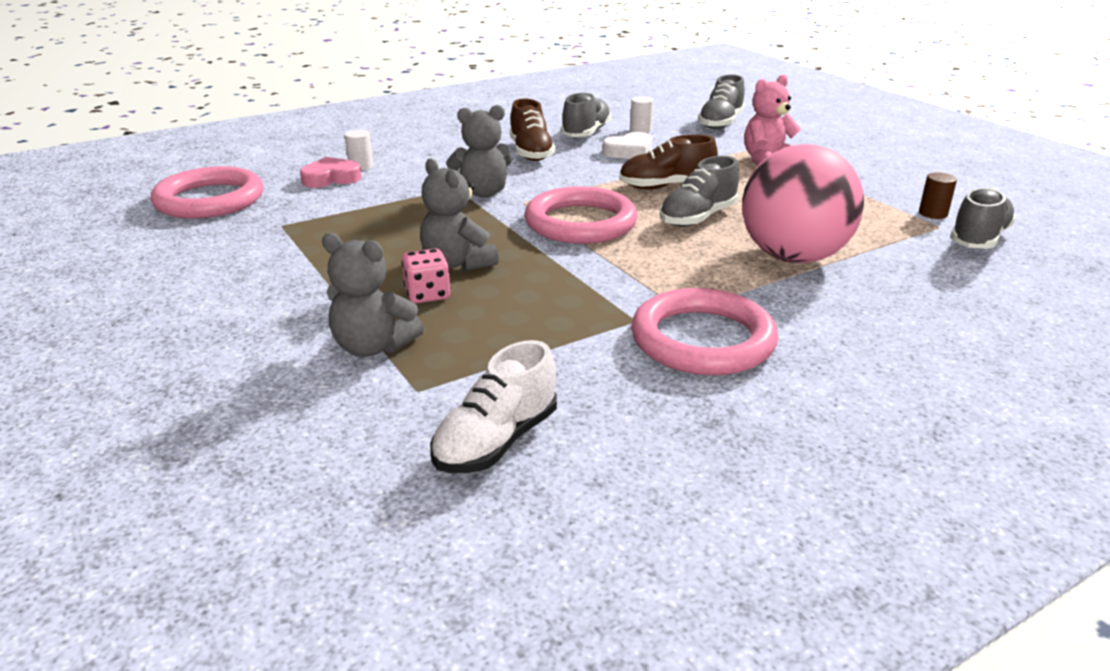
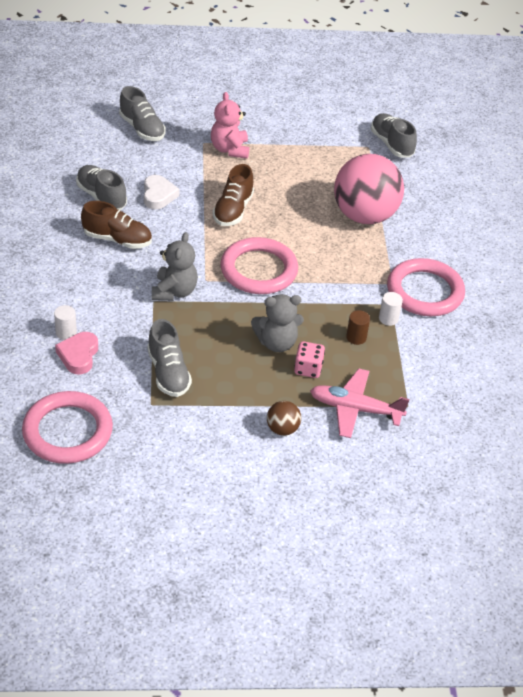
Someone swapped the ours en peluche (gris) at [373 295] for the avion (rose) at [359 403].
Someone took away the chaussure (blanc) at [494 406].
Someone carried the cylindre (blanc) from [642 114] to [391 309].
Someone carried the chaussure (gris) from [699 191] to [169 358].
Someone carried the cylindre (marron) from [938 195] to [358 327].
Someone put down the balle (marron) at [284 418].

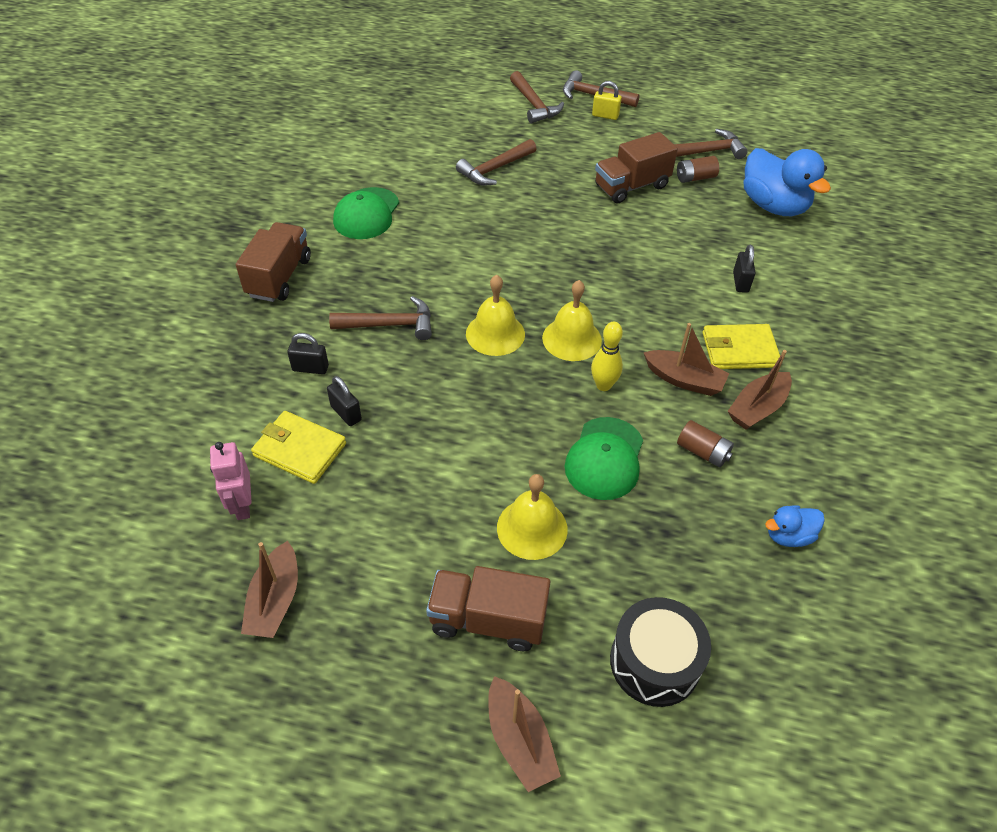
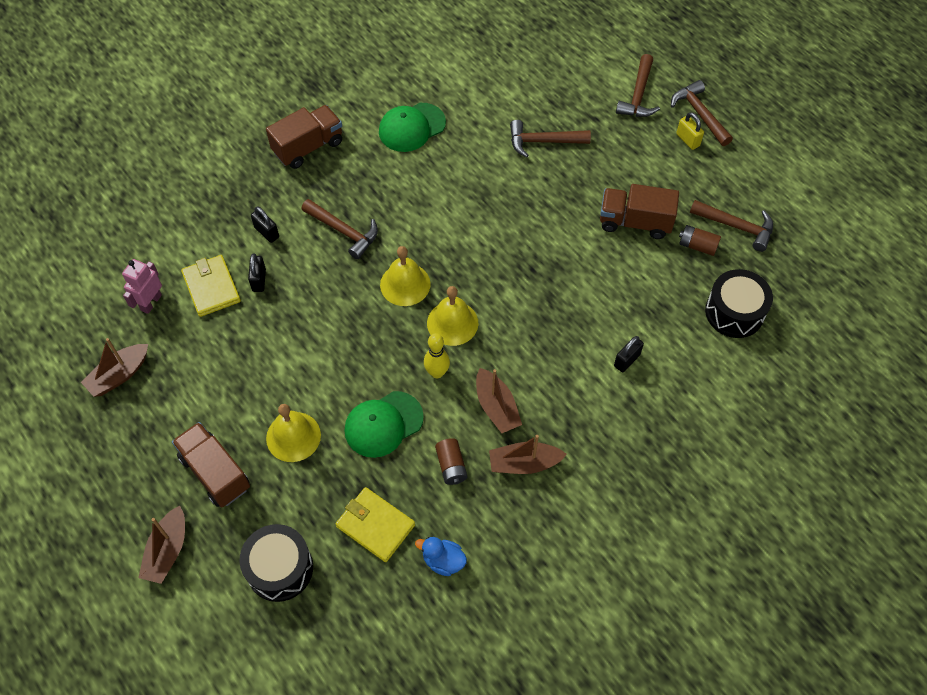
Someone carried the portefeuille (jaune) from [741 346] to [375 524].
Someone swapped the canard (bleu) at [787 182] for the tambour (noir) at [739 303].

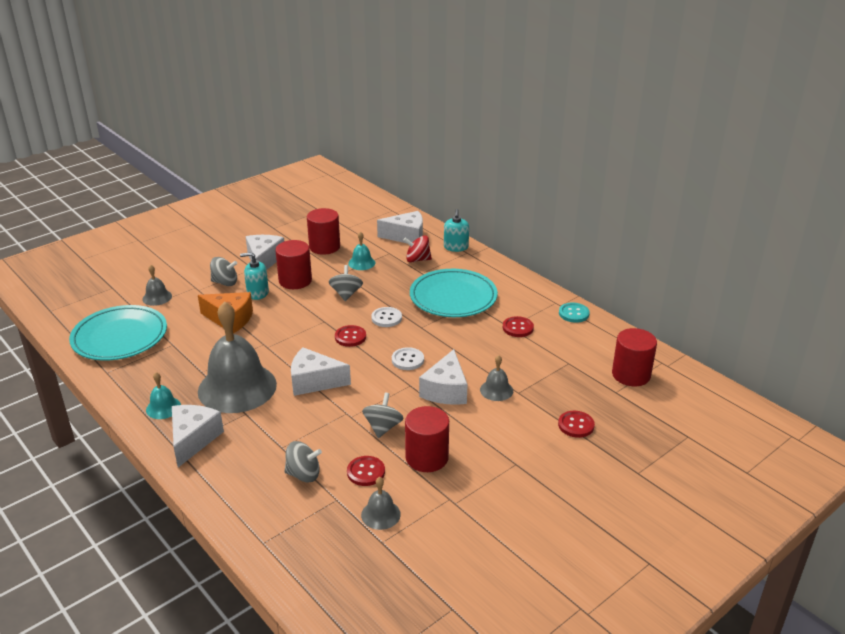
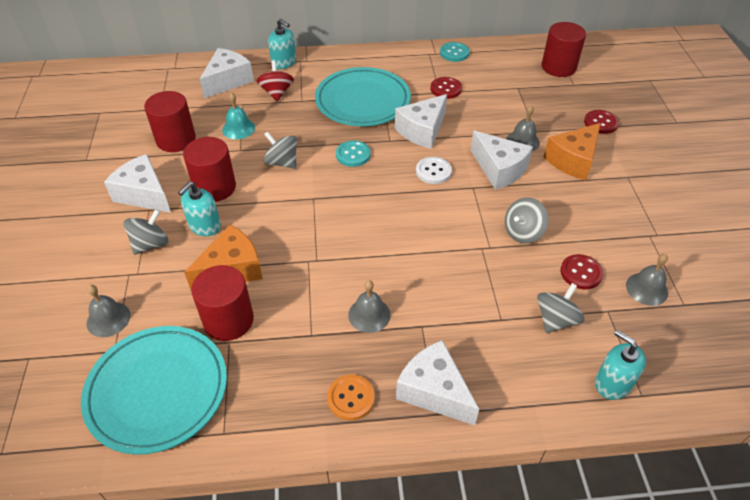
Someone swapped the cloche (turquoise) at [163 395] for the bouton (orange) at [351 397].
Someone scaled the cloche (gris) at [237 357] by 0.43.
Someone carried the fromage (blanc) from [321 371] to [421 121].
Someone took away the bouton (rouge) at [350 336].
Someone rotated the toupie (gris) at [383 415] by 90 degrees counterclockwise.
Someone repainted the bouton (blanc) at [386 317], which became the bouton (turquoise) at [353 154].
Someone rotated the toupie (rouge) at [417 249] by 135 degrees clockwise.
Someone carried the cylindre (rouge) from [427 439] to [222 303].
Someone put down the fromage (orange) at [572 151].
Someone put down the distributeur de savon (turquoise) at [620 365].

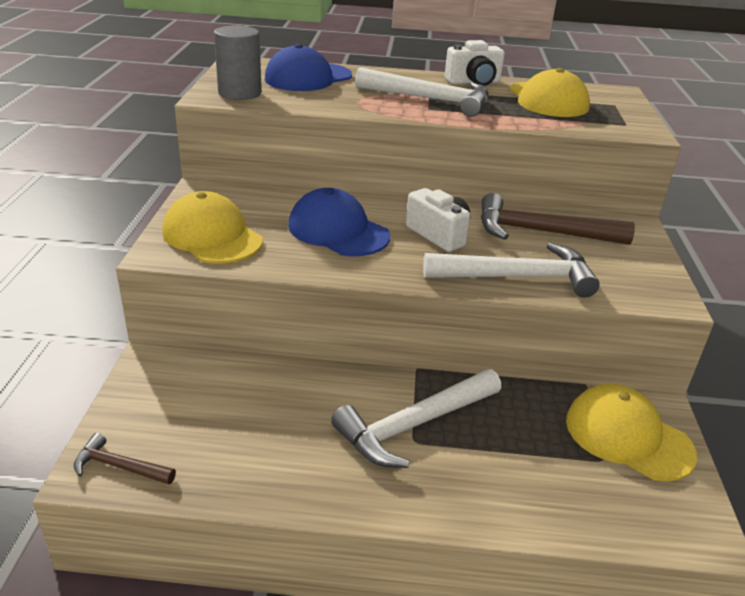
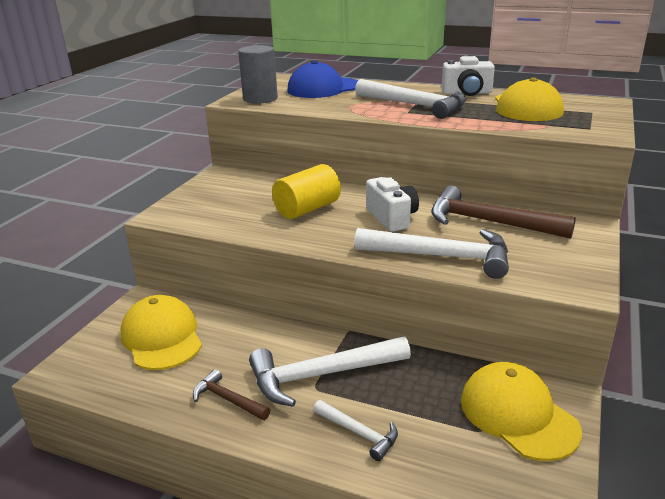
Someone carried the marteau (marron) from [125 458] to [231 394].
Someone carried the casquette (jaune) from [212 227] to [161 332].
Someone swapped the casquette (bleu) at [339 222] for the cylindre (jaune) at [306 191].
Someone put down the marteau (blanc) at [355 430].

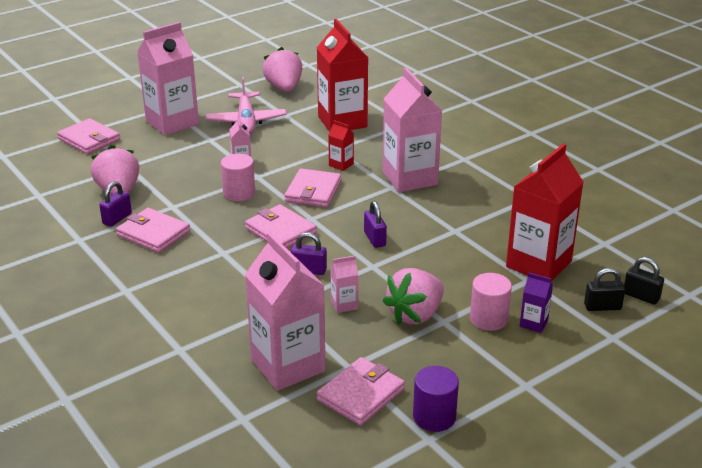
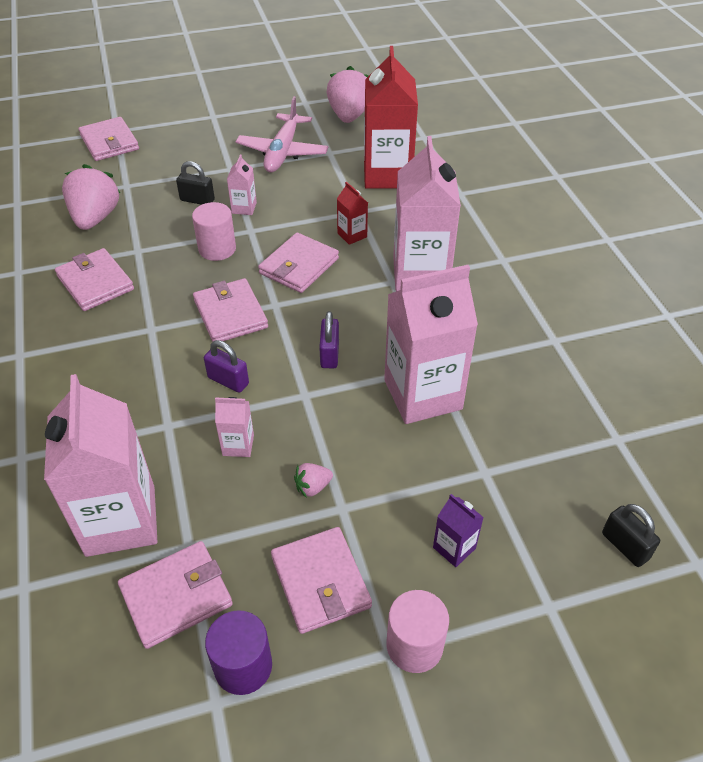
Someone took away the cadenas (violet) at [115 204].
Someone carried the brique de lait (rose) from [168 79] to [431 344].
Someone scaled the fraise (rose) at [413 296] by 0.45.
Someone carried the cylindre (rose) from [491 302] to [417 631].
Someone took away the brique de lait (rouge) at [545 212].
Someone carried the cadenas (noir) from [604 289] to [195 183].
Someone put down the portefeuille (rose) at [321 580].

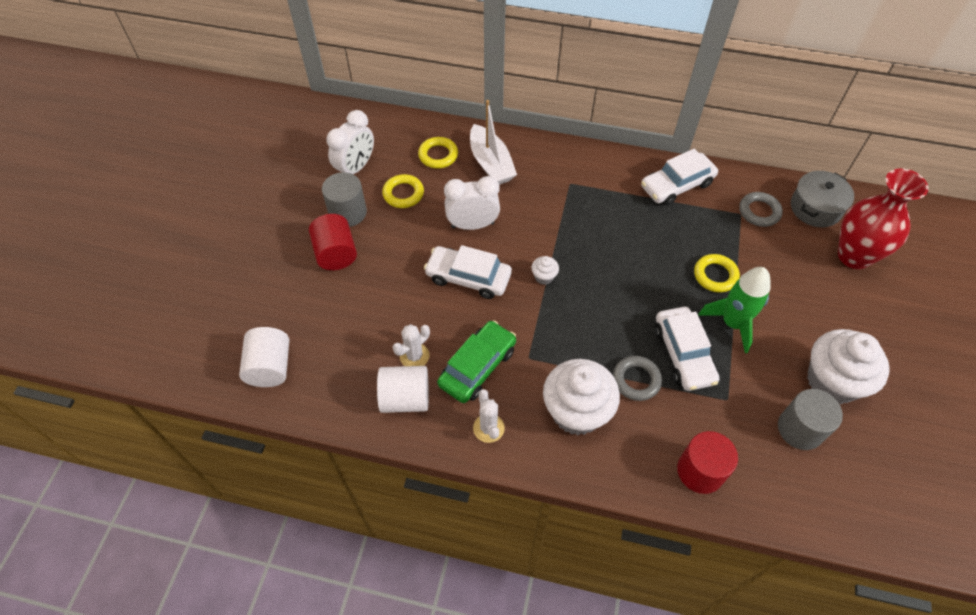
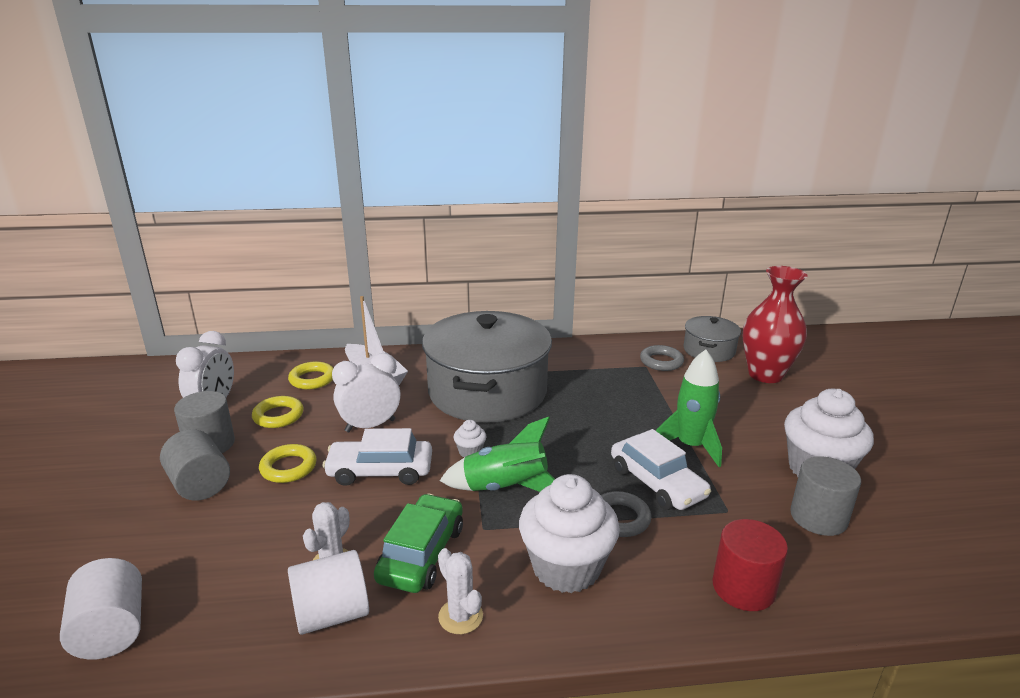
Someone repainted the cylindre (rouge) at [333 242], which became the cylindre (gris) at [195 465].
Someone took away the voiture (blanc) at [679 177].
Someone carried the anneau (jaune) from [717 273] to [288 463].
Someone put down the marmite (gris) at [487 367].
Someone put down the fusée (vert) at [497 454].

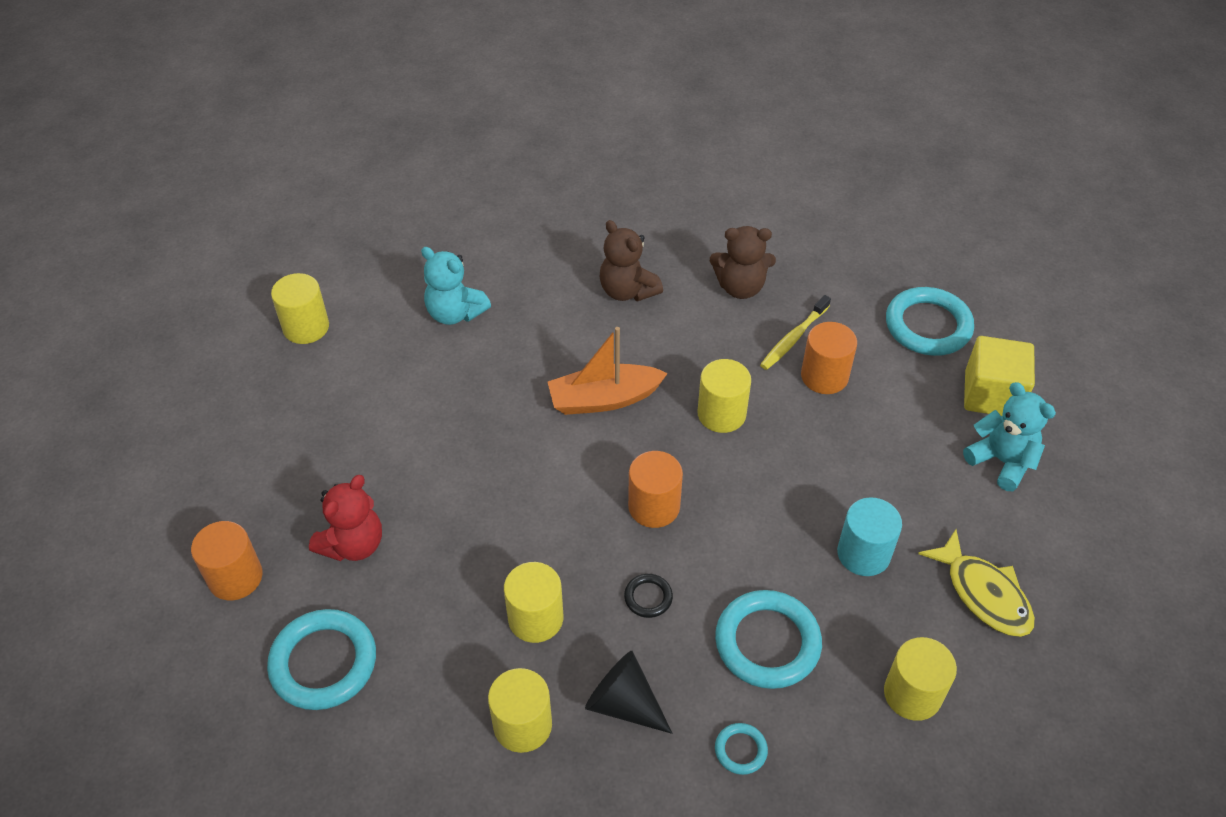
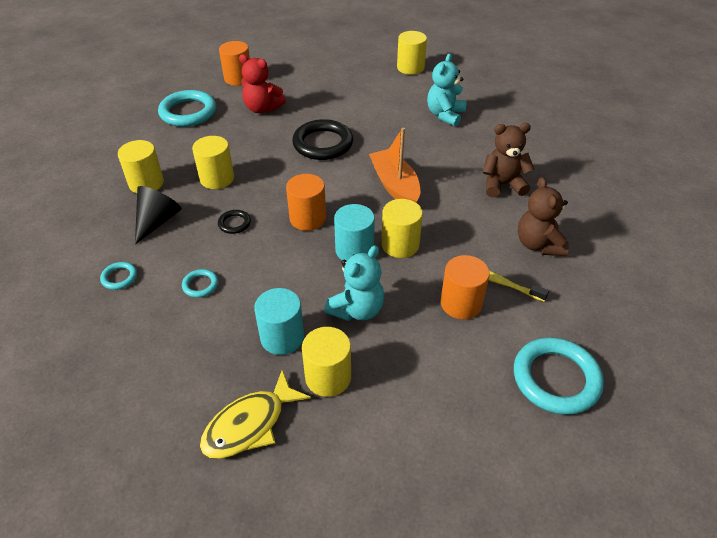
Someone rotated the ours en peluche (marron) at [631 261] by 45 degrees clockwise.
Someone scaled the anneau (turquoise) at [768 639] by 0.47.
Someone carried the cylindre (jaune) from [920 679] to [326 362].
Someone carried the ours en peluche (turquoise) from [1009 436] to [354 283].
Someone took away the cube (jaune) at [999 376].
Someone put down the anneau (noir) at [322 139].
Someone put down the cylindre (turquoise) at [354 232].

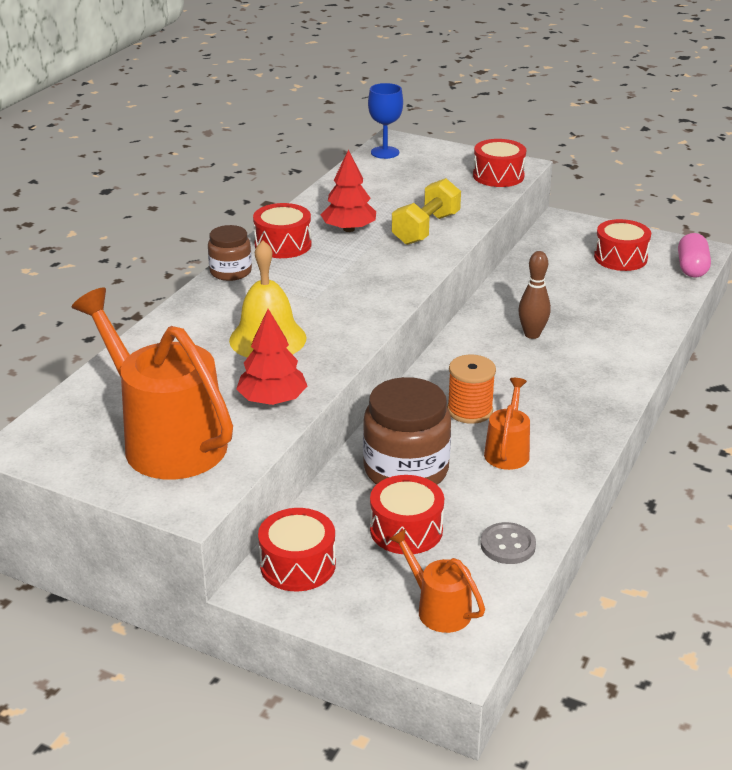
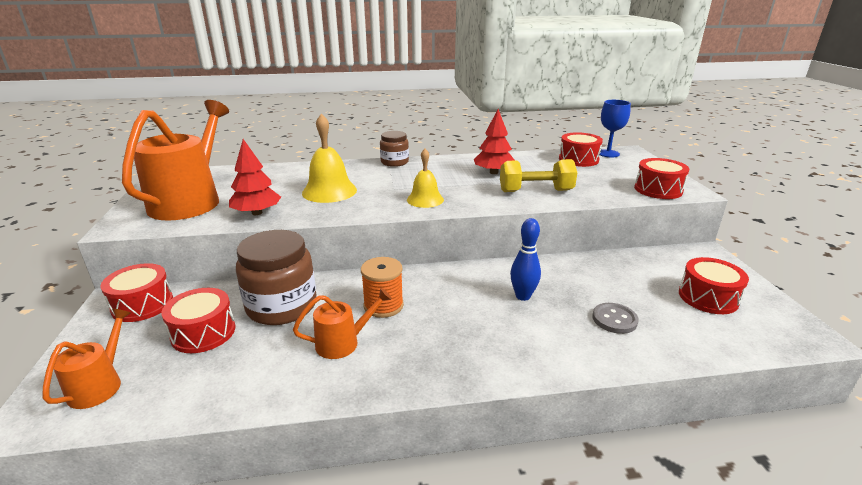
Someone carried the tambour (rouge) from [282 230] to [581 149].
Someone carried the bouton (gris) from [508 543] to [615 318].
Someone repainted the quille (marron) at [534 295], which became the quille (bleu) at [525 259].
Someone took away the gélule (rose) at [694 255].
Someone put down the cloche (jaune) at [425 178].

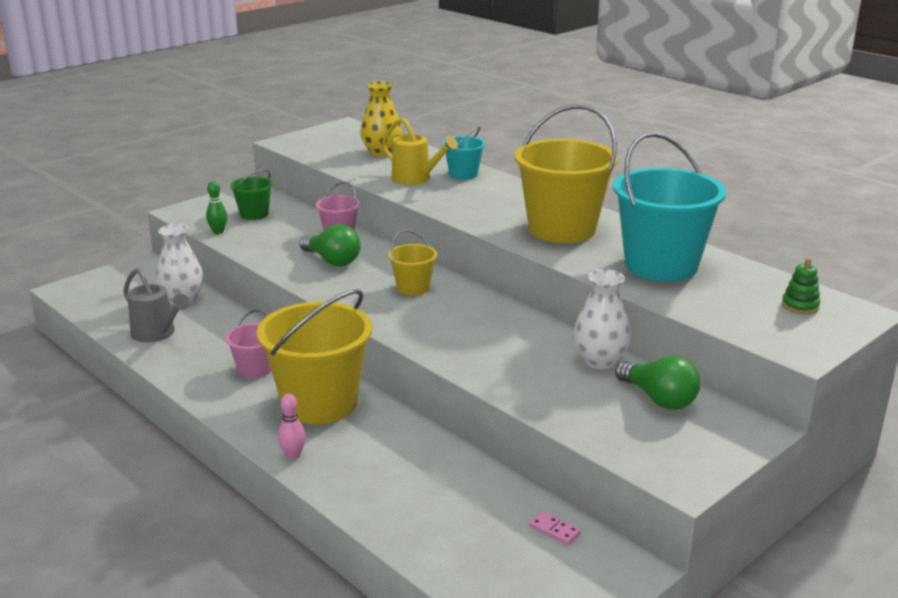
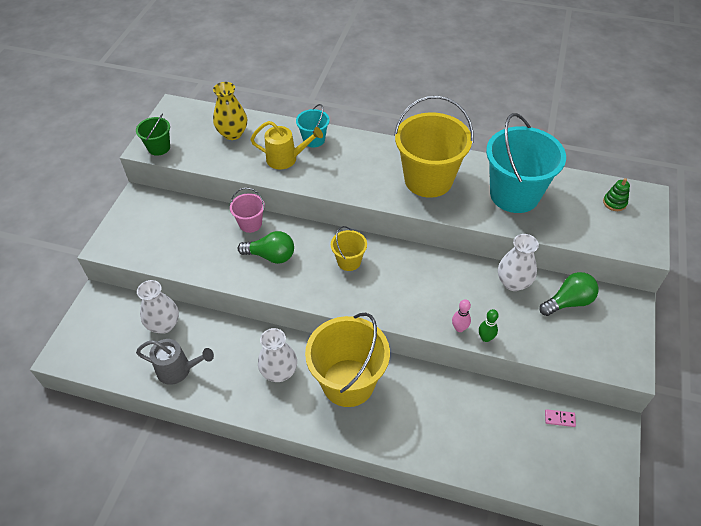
Someone carried the quille (vert) from [216 207] to [489 325].
Someone swapped the seau (rose) at [248 344] for the vase (blanc) at [277 355].
Someone carried the seau (vert) from [251 194] to [153 134].
Someone carried the quille (rose) from [292 426] to [461 315].
Someone rotated the ampoule (vert) at [657 383] by 45 degrees counterclockwise.

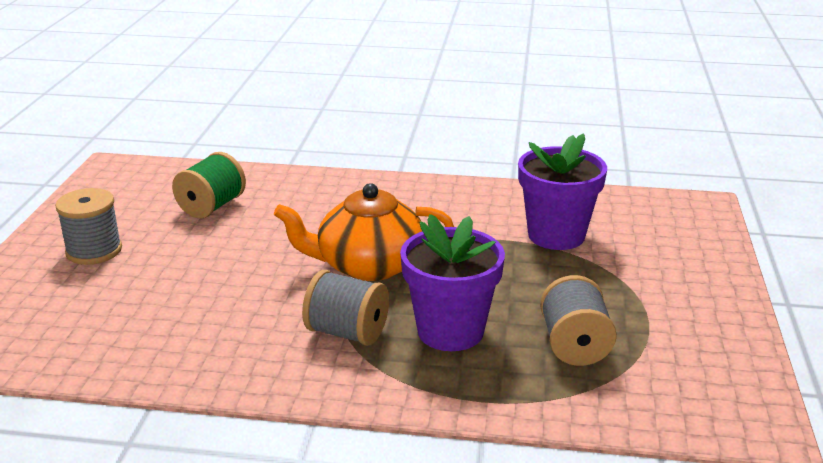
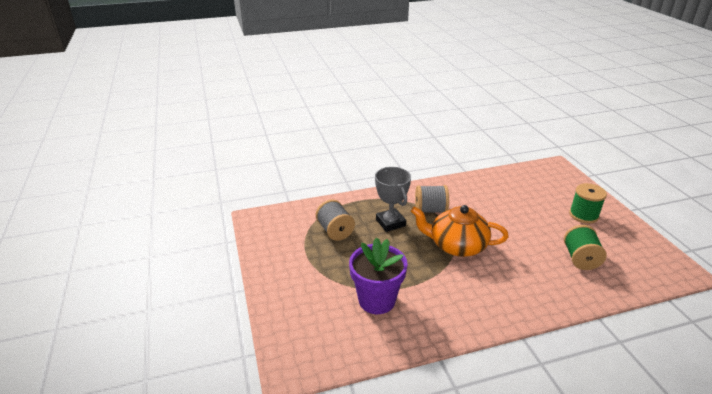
Someone repainted the bobine (gris) at [88 226], which became the bobine (vert) at [588 203].
Someone rotated the théière (orange) at [364 232] by 135 degrees counterclockwise.
Someone swapped the pot de fleurs (violet) at [452 282] for the trophée (gris) at [393 199].

